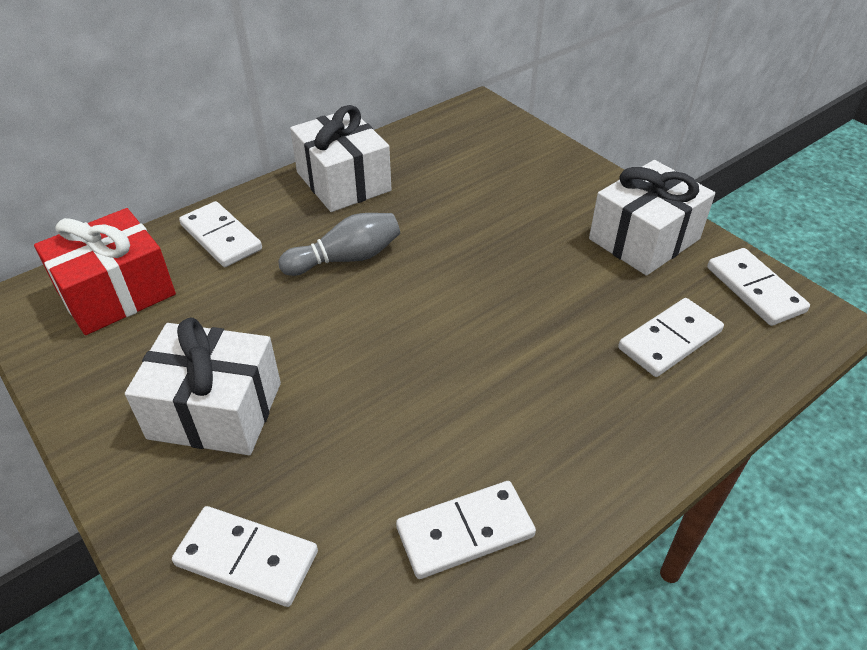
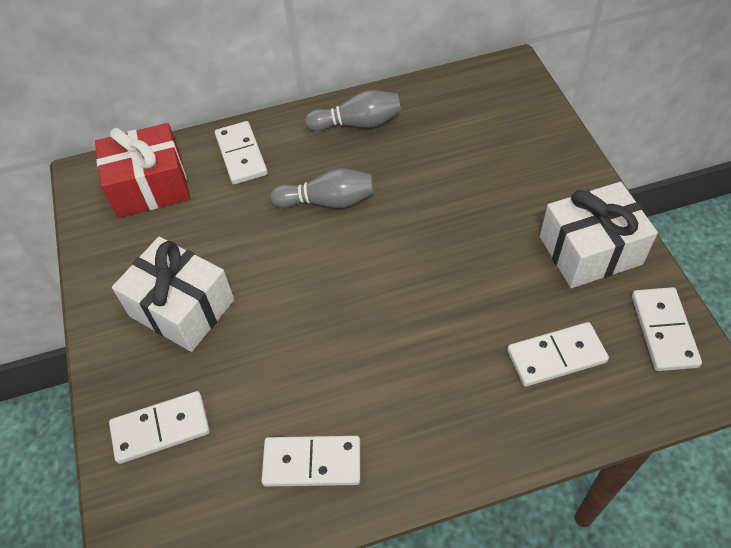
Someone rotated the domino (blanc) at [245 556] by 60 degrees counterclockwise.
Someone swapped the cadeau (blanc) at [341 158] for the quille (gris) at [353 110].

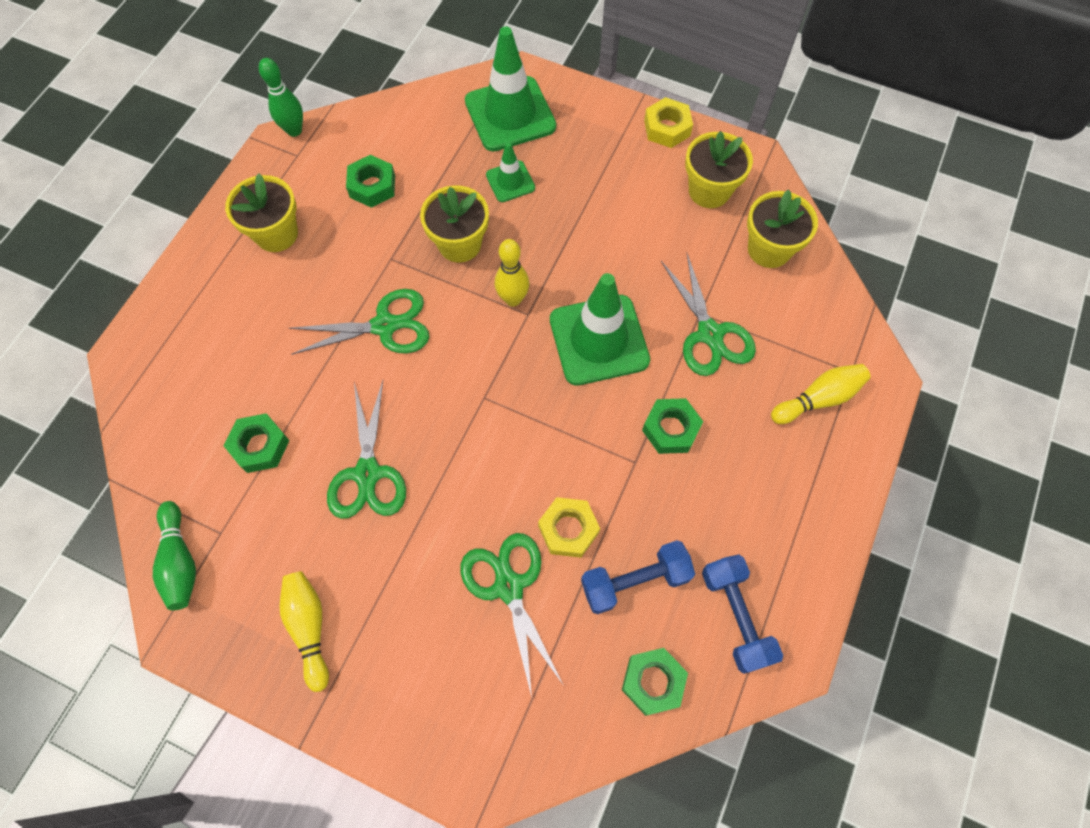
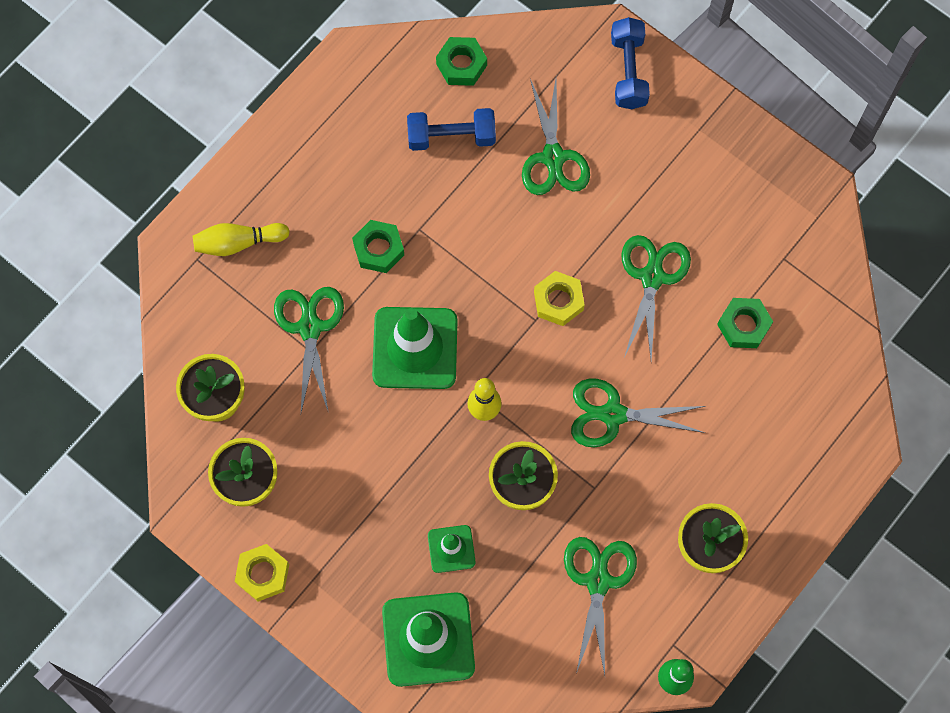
Someone took away the quille (vert) at [174 555].
Someone took away the quille (jaune) at [304 631].
Someone swapped the écrou (vert) at [370 181] for the ciseaux (vert) at [600 606].
Someone carried the écrou (jaune) from [569 527] to [559 298].
Someone carried the haltère (bleu) from [742 614] to [630 63].

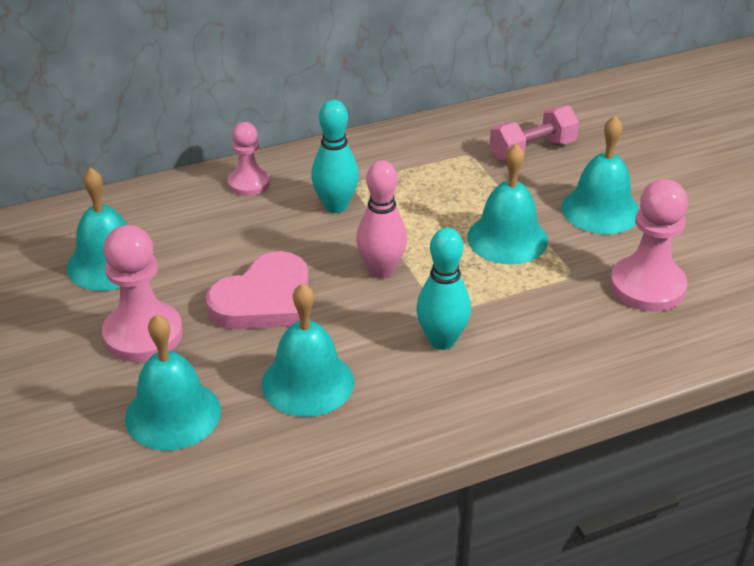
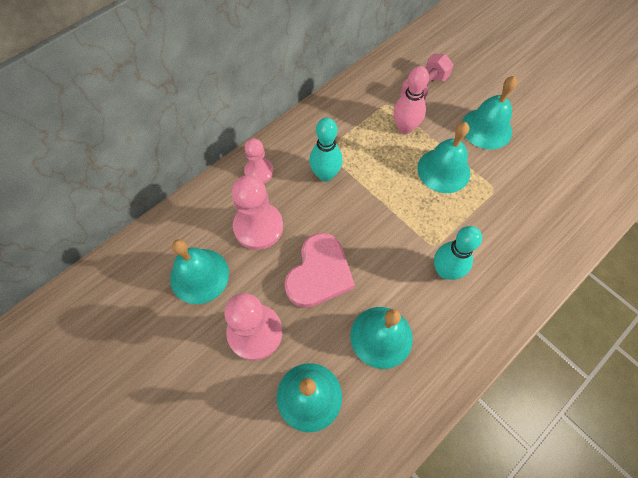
Someone carried the quille (rose) from [381 219] to [411 100].
Someone carried the pion (rose) from [649 245] to [257 212].

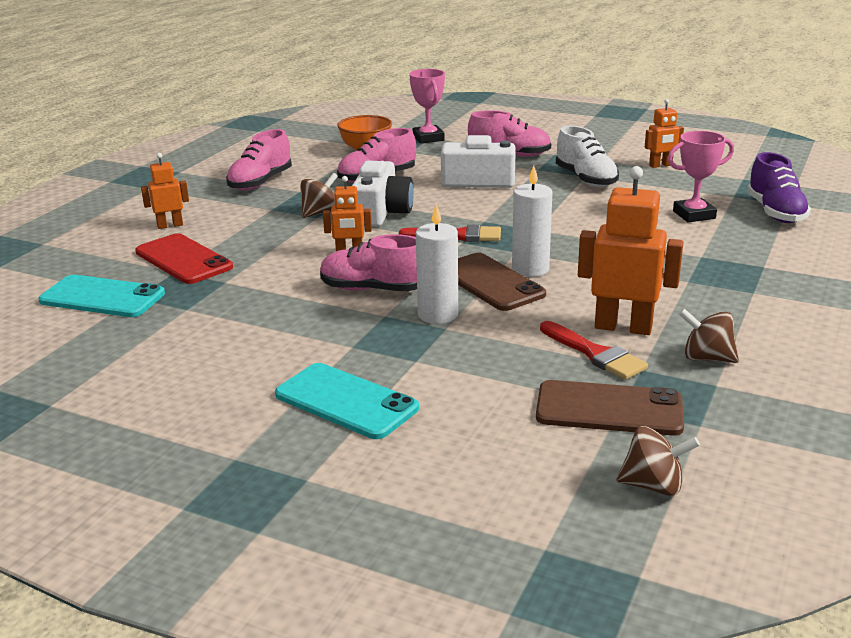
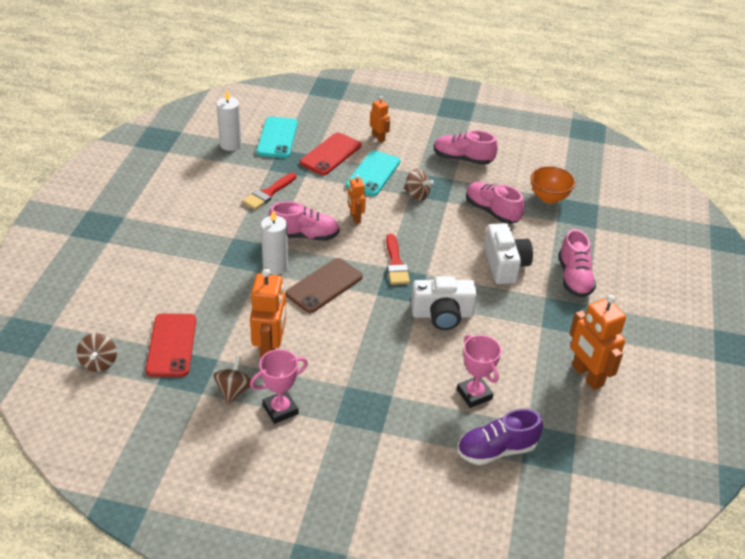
Someone carried the téléphone (turquoise) from [347 401] to [373 173].
Someone rotated the chaussure (rose) at [368 262] by 90 degrees clockwise.
Someone carried the appareil photo (blanc) from [383 194] to [444 303].
Someone carried the trophée (rose) from [427 106] to [279 386].
Someone carried the bougie (blanc) from [532 221] to [229 120].
Someone repainted the téléphone (marron) at [610 408], which became the téléphone (rouge) at [171 345].
Someone carried the pinceau (rouge) from [594 350] to [269 191].
Someone took away the chaussure (blanc) at [587 156].
Someone scaled the robot (orange) at [664 133] by 1.78.

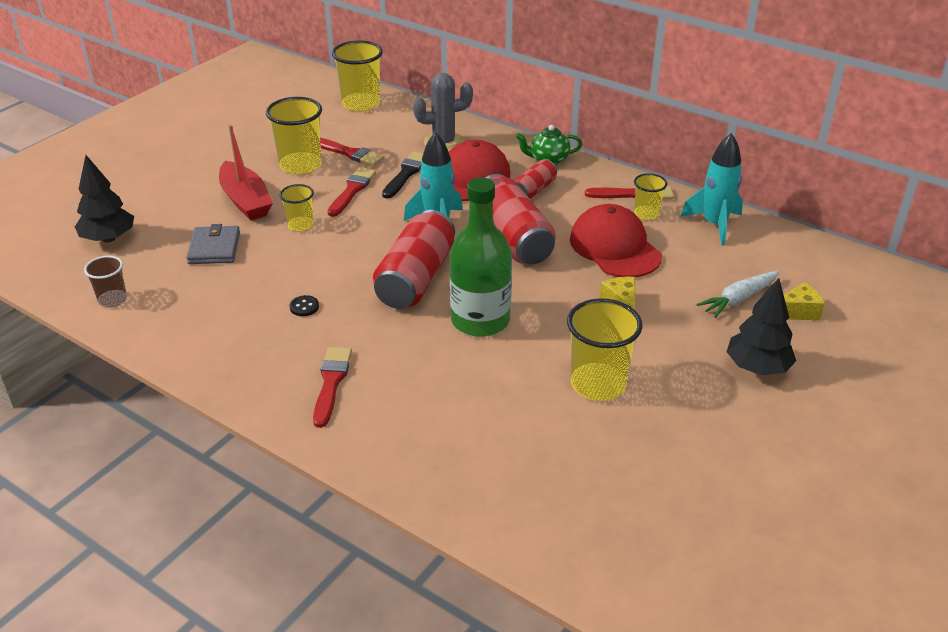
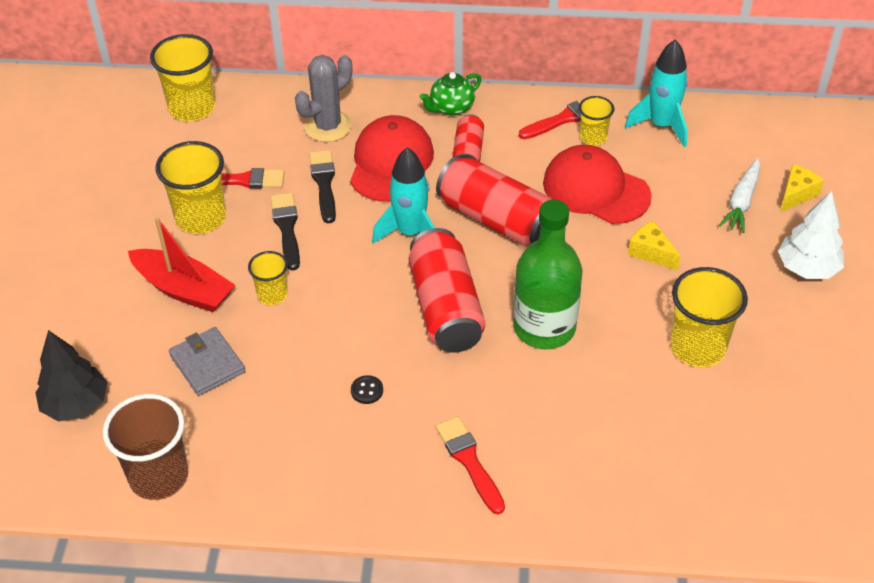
Someone scaled the gobelet (marron) at [105 281] by 1.77.
Someone repainted the pinceau (rouge) at [351 192], which became the pinceau (noir) at [285 231].
Someone repainted the arbre (noir) at [761 326], which became the arbre (blanc) at [811 235].

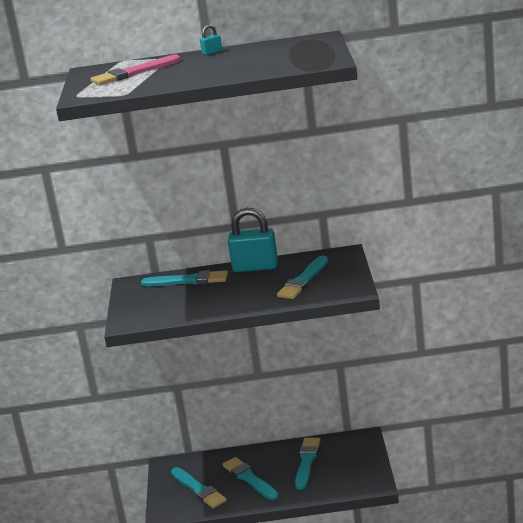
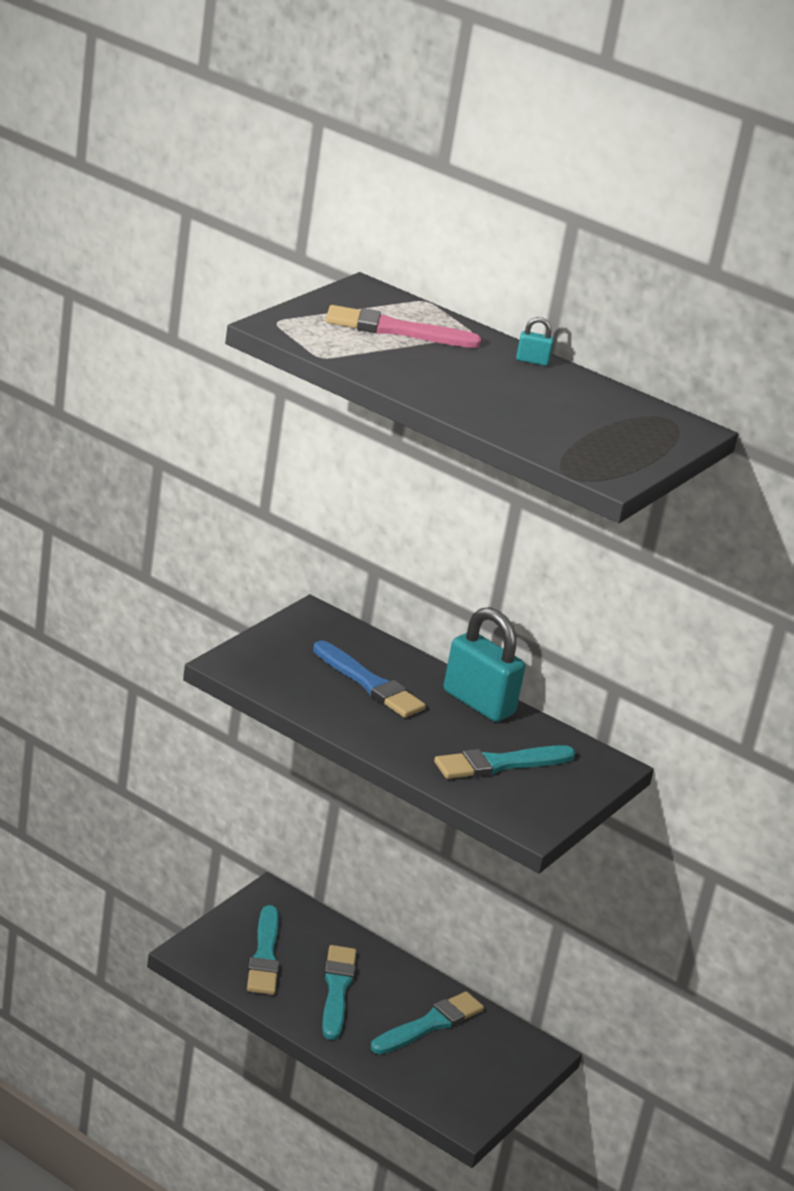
Someone took away the pinceau (turquoise) at [184 278].
Someone put down the pinceau (bleu) at [369 679].

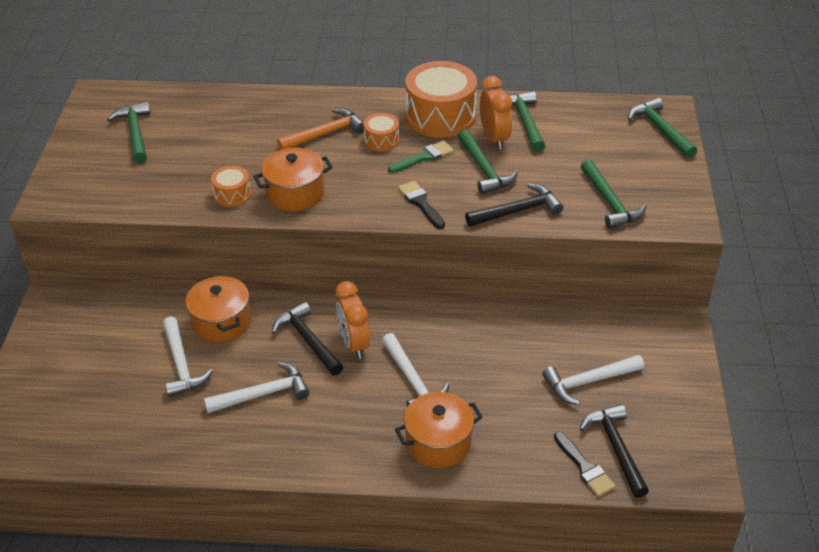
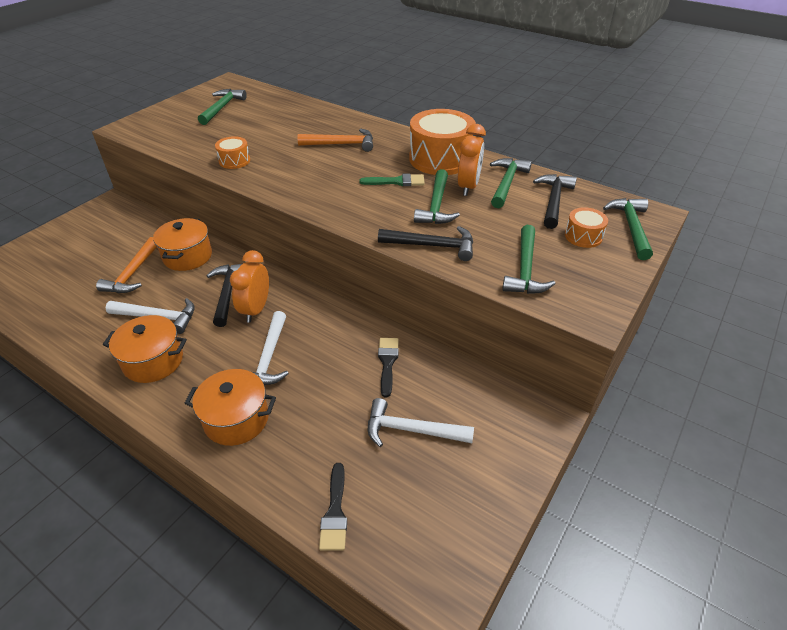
Someone repainted the marteau (blanc) at [188 356], which became the marteau (orange) at [126 265].
Someone carried the marmite (orange) from [293 179] to [145 349].
Someone carried the tambour (orange) from [381 132] to [586 227].
Someone carried the pinceau (noir) from [421 205] to [388 367].
Someone carried the marteau (noir) from [614 451] to [555 201].

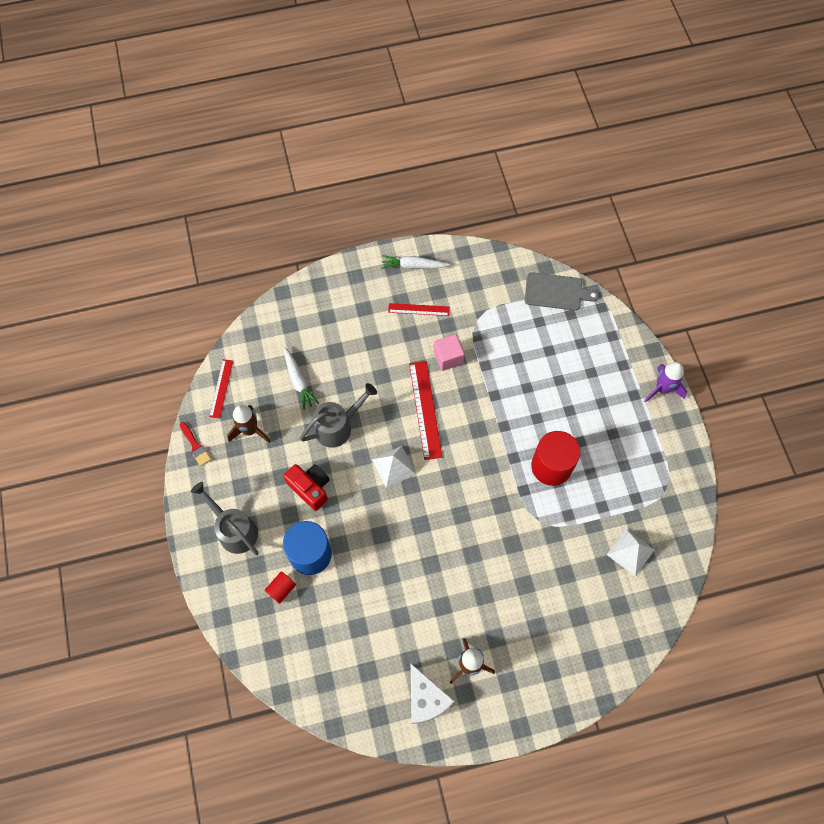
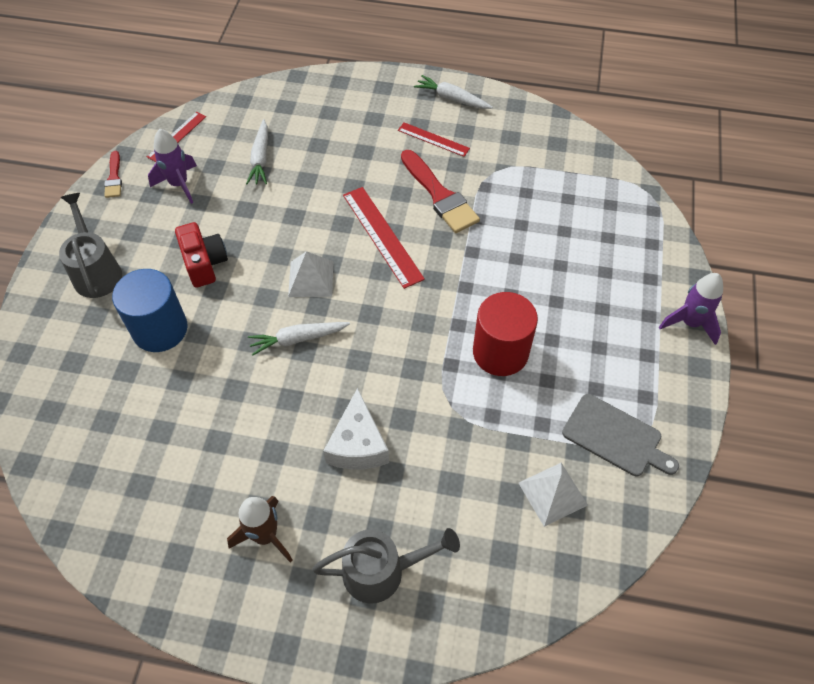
Someone repainted the fusée (marron) at [249 424], which became the fusée (violet) at [172 166].
Someone took away the cylindre (rouge) at [280 587].
Someone carried the arrosoir (gris) from [338 415] to [386 566].
Someone rotated the règle (rouge) at [425 410] by 45 degrees counterclockwise.
Someone carried the fromage (blanc) from [433 694] to [356 428].
Someone swapped the cube (rose) at [449 352] for the pinceau (rouge) at [440 191].
Someone carried the planche à découper (gris) from [561 291] to [620 435].
Someone put down the carotte (blanc) at [299 339].

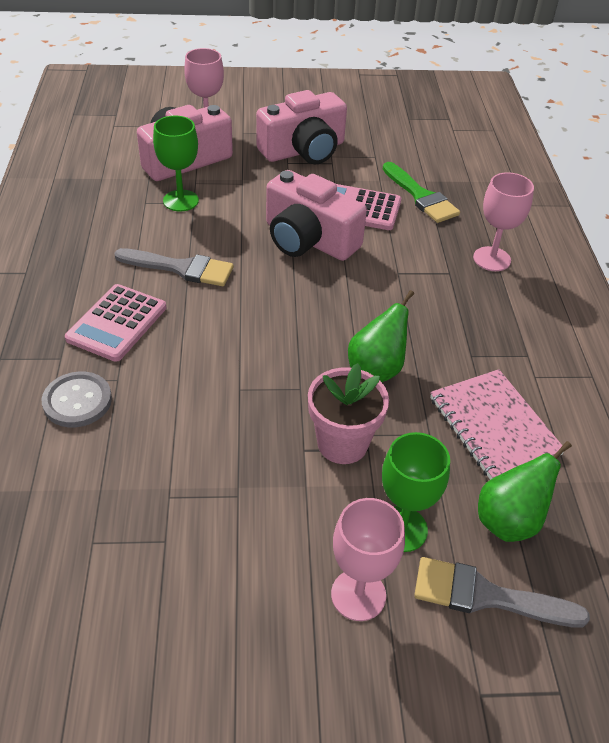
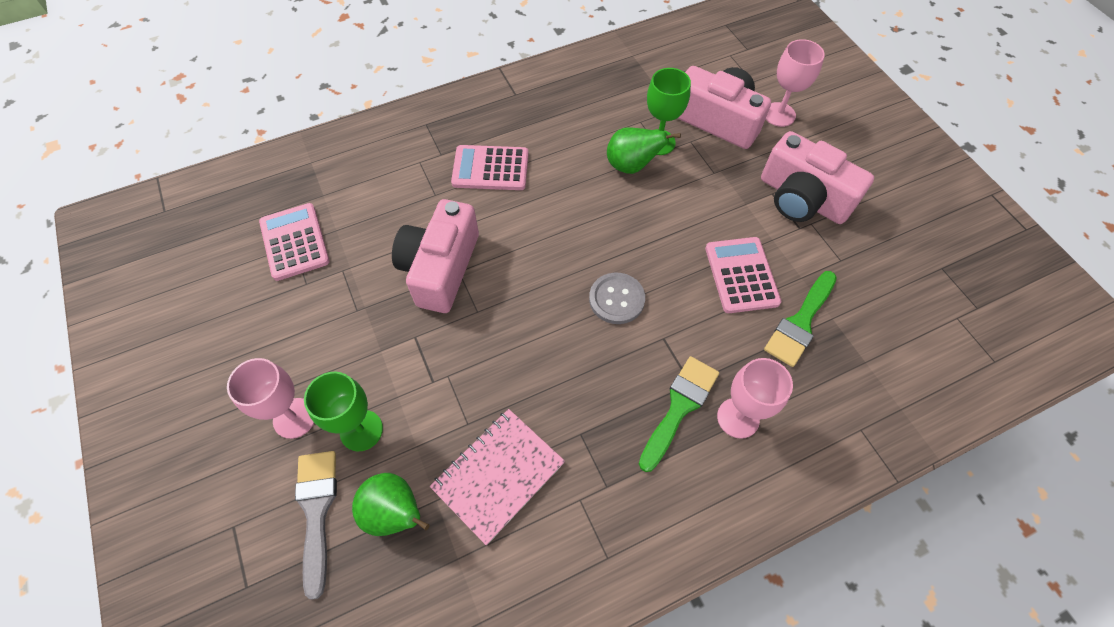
Someone carried the bouton (gris) from [77 399] to [617 298].
Someone took away the pinceau (gris) at [174 267].
Someone carried the appareil photo (rose) from [316 215] to [435 256].
Someone took away the pot de fleurs (rose) at [348 413].
Someone carried the poire (vert) from [381 336] to [644 151].
Someone put down the calculatrice (rose) at [294 242].
Someone put down the pinceau (vert) at [679 414].

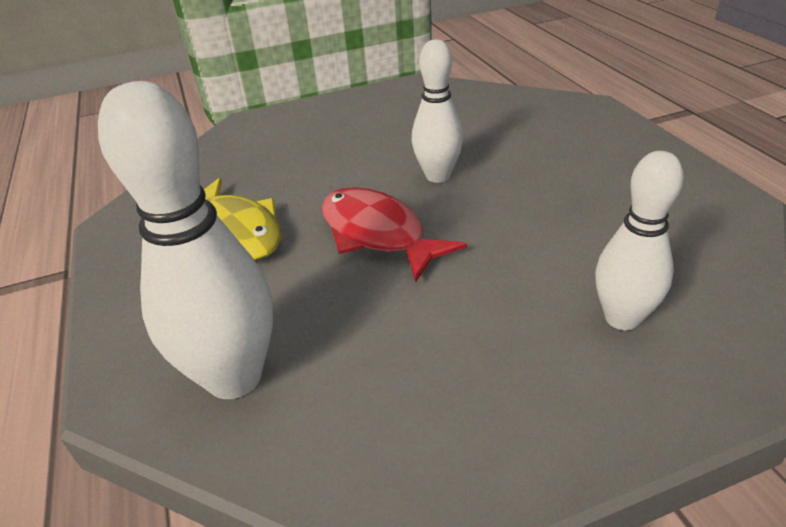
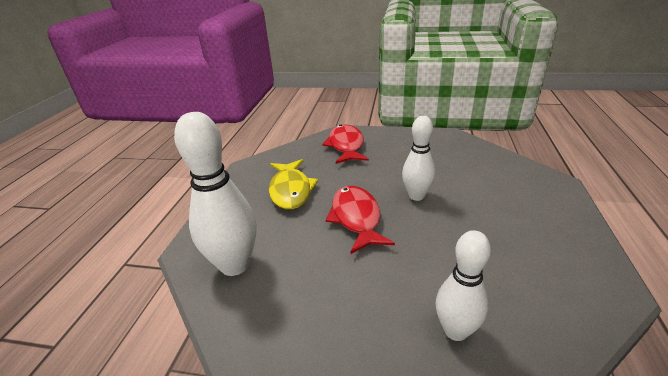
Someone put down the poisson (rouge) at [345 144].

